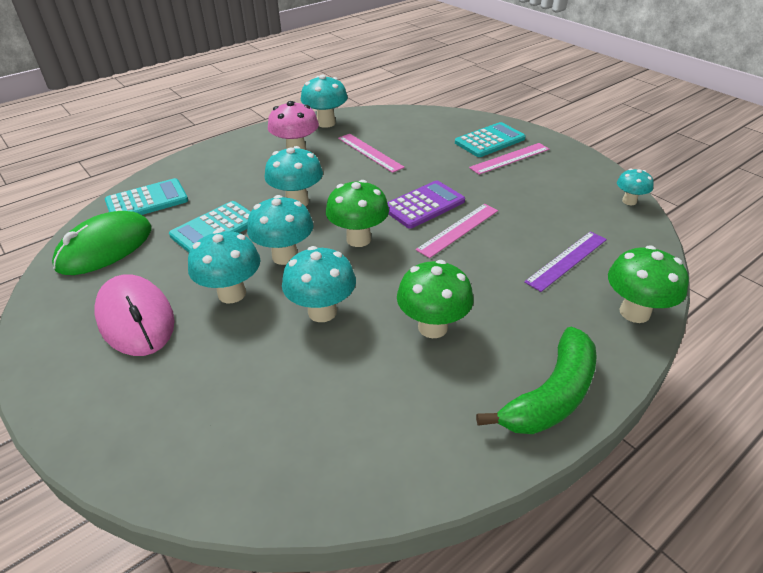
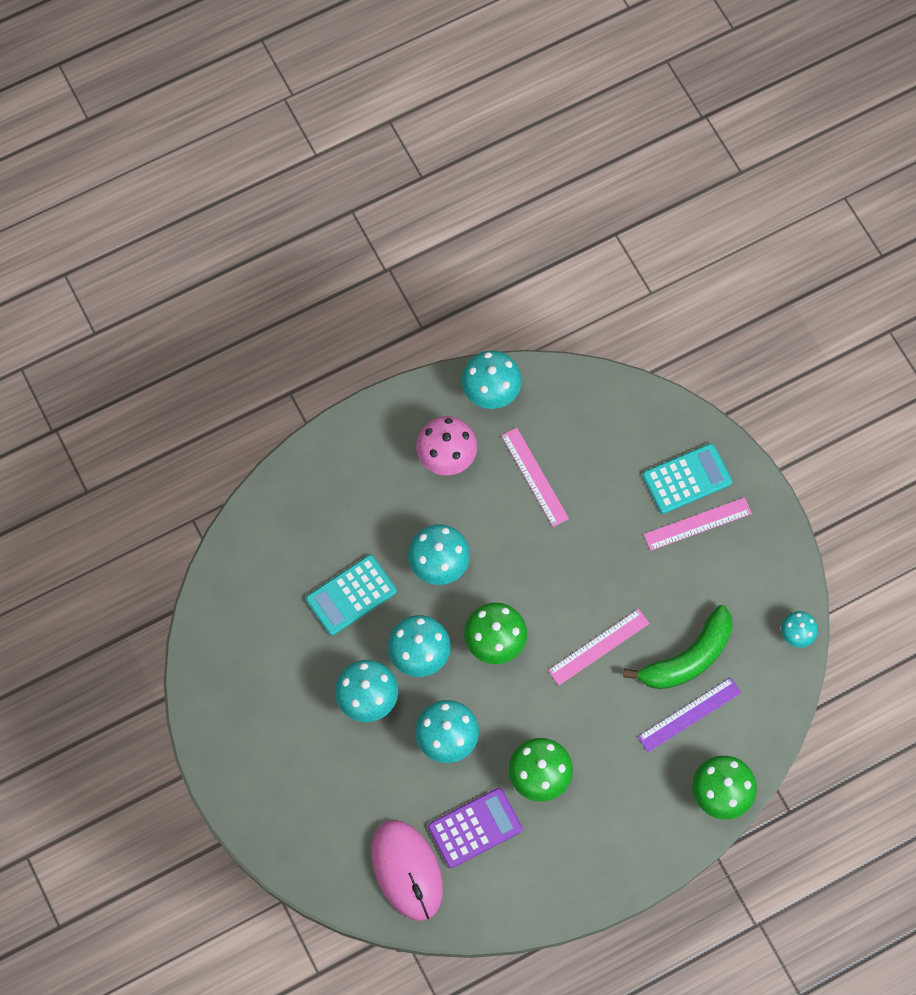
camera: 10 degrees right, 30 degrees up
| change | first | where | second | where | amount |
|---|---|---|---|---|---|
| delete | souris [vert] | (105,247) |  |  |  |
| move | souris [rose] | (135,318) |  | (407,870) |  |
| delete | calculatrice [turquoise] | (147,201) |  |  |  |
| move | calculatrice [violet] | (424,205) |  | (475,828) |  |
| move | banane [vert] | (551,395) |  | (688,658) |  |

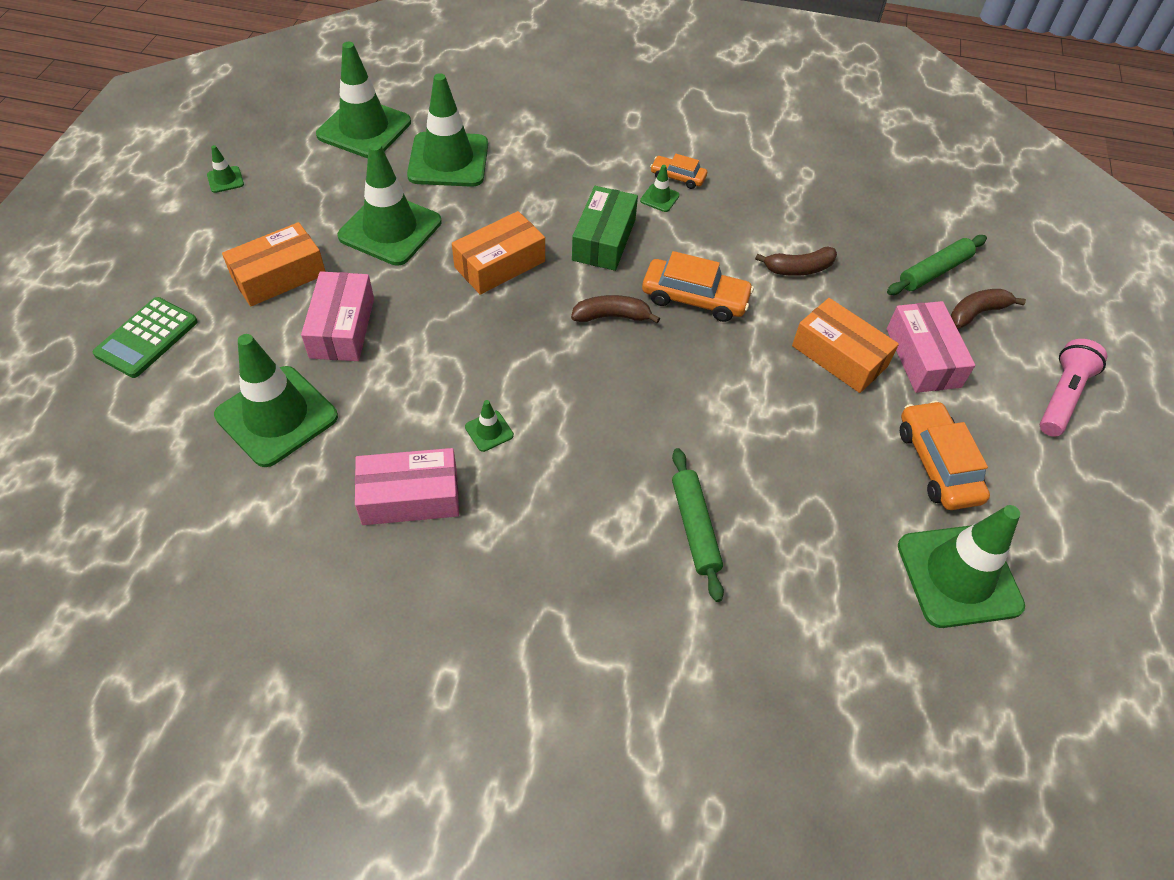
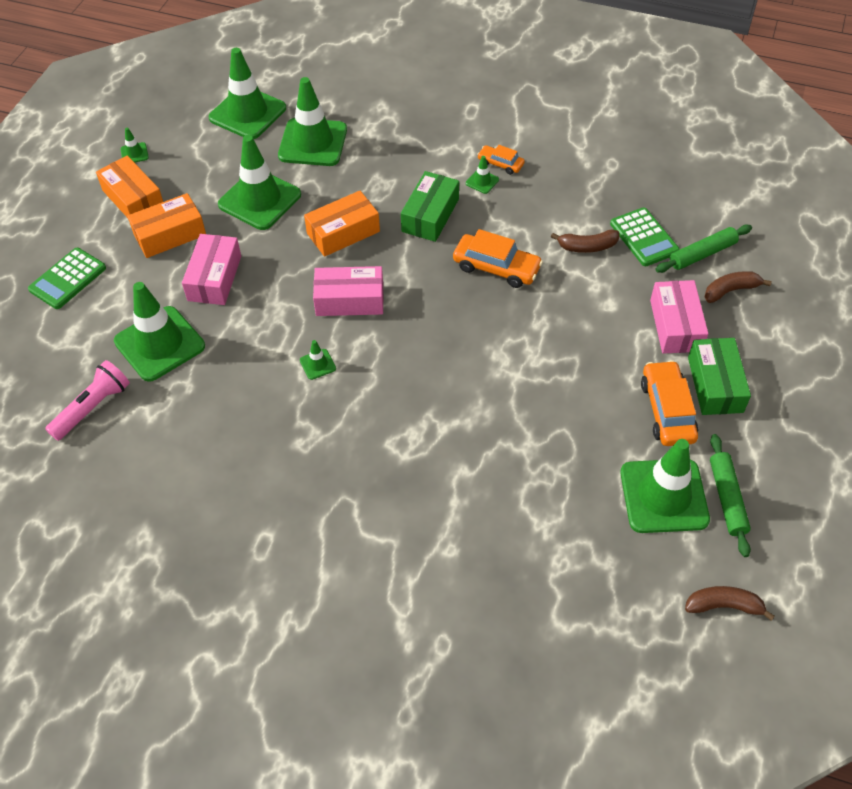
camera: 10 degrees right, 0 degrees up
| change | first | where | second | where | amount |
|---|---|---|---|---|---|
| move | boîte [rose] | (410,496) |  | (349,300) |  |
| move | banane [marron] | (612,316) |  | (724,606) |  |
| move | rouleau à pâtisserie [vert] | (694,527) |  | (727,498) |  |
| move | boîte [orange] | (839,356) |  | (133,199) |  |
| move | lampe de poche [rose] | (1062,397) |  | (93,407) |  |
| insert |  |  | calculatrice [vert] | (644,237) |  |
| insert |  |  | boîte [vert] | (715,384) |  |

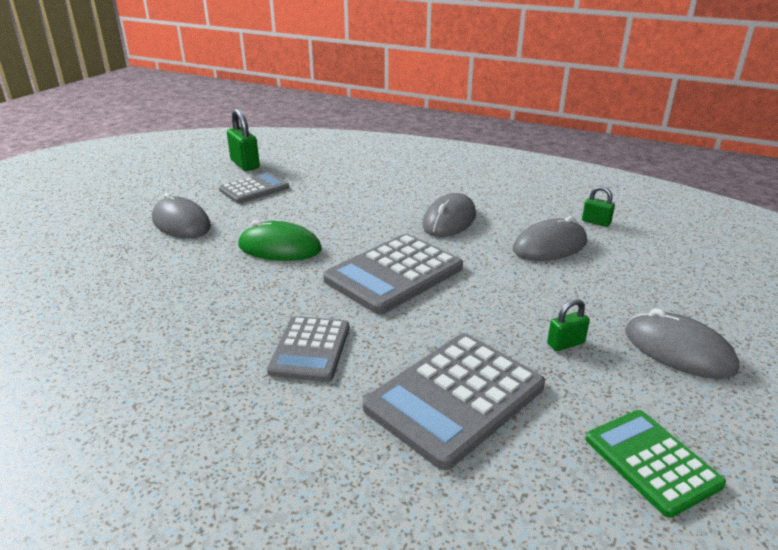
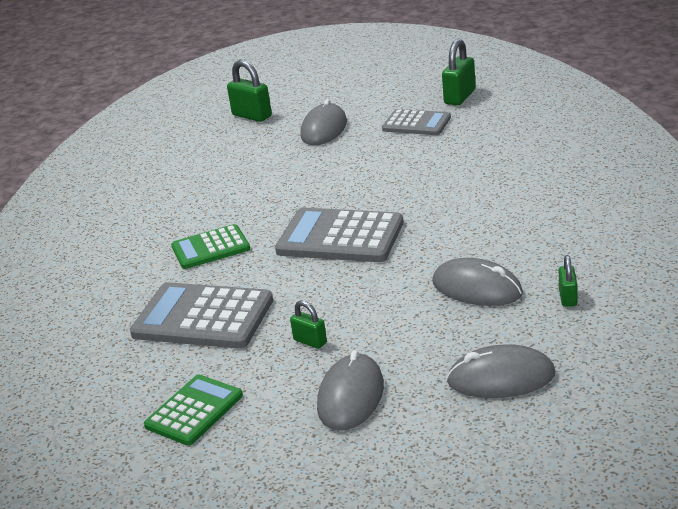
camera: 65 degrees right, 0 degrees up
| change | first | where | second | where | amount |
|---|---|---|---|---|---|
| delete | souris [vert] | (279,248) |  |  |  |
| recolor | calculatrice [gris] | (310,349) | calculatrice [vert] | (210,248) |  |
| move | souris [gris] | (449,220) |  | (501,378) |  |
| insert |  |  | cadenas [vert] | (252,116) |  |

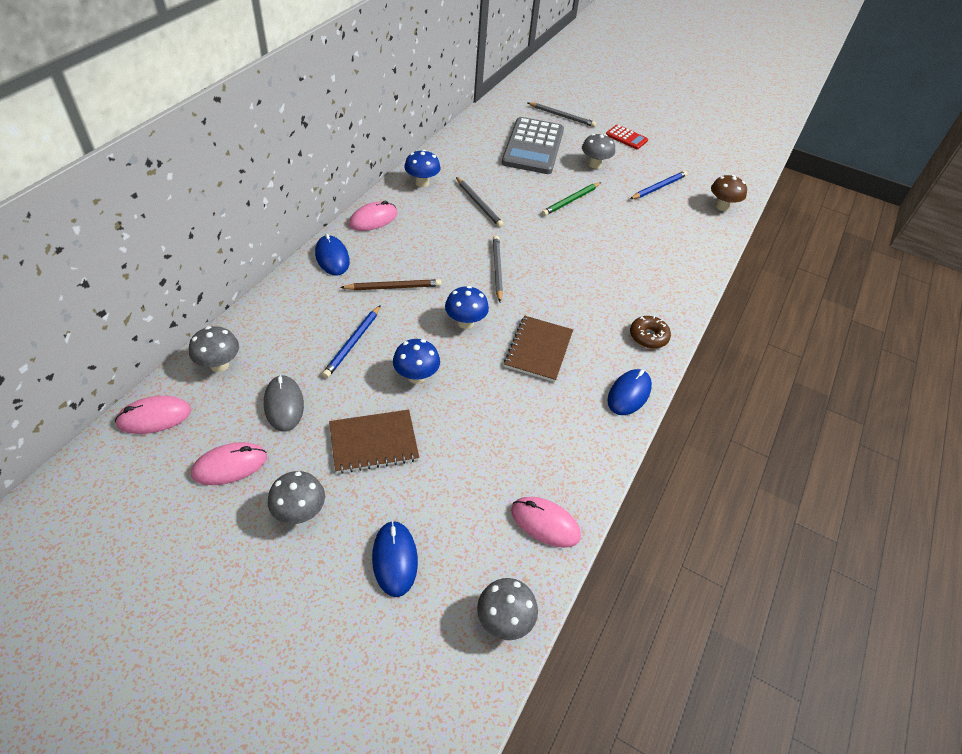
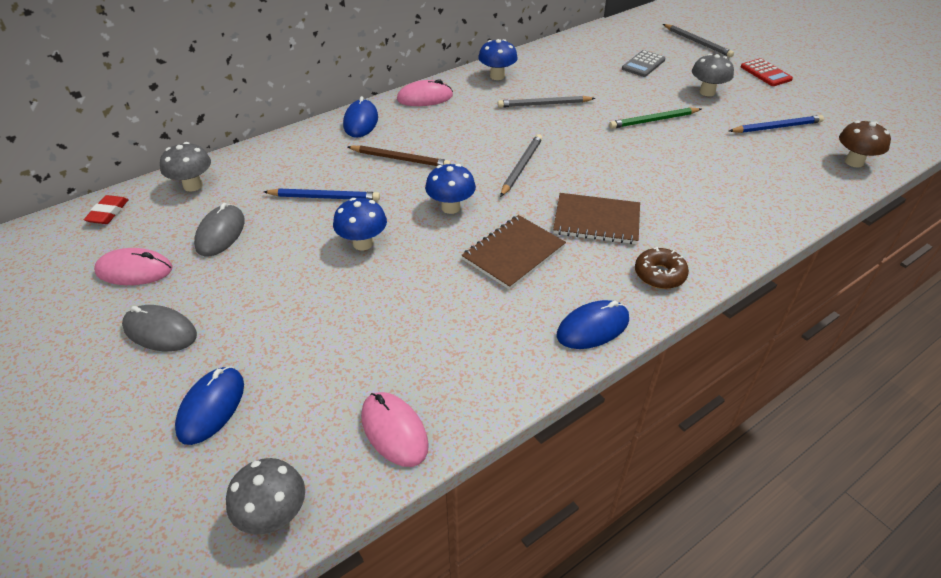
camera: 30 degrees right, 5 degrees down
| change | first | where | second | where | amount |
|---|---|---|---|---|---|
| replace | souris [rose] | (154,417) | gomme [rouge] | (108,212) |  |
| replace | champignon [gris] | (300,512) | souris [gris] | (160,331) |  |
| rotate | crayon [bleu] | (353,343) |  | (324,197) | 135 degrees counterclockwise |
| move | carnet [marron] | (373,442) |  | (596,220) |  |
| rotate | crayon [gris] | (478,204) |  | (544,104) | 90 degrees clockwise |
| resize | calculatrice [gris] | (533,147) |  | (643,64) | x0.47 |

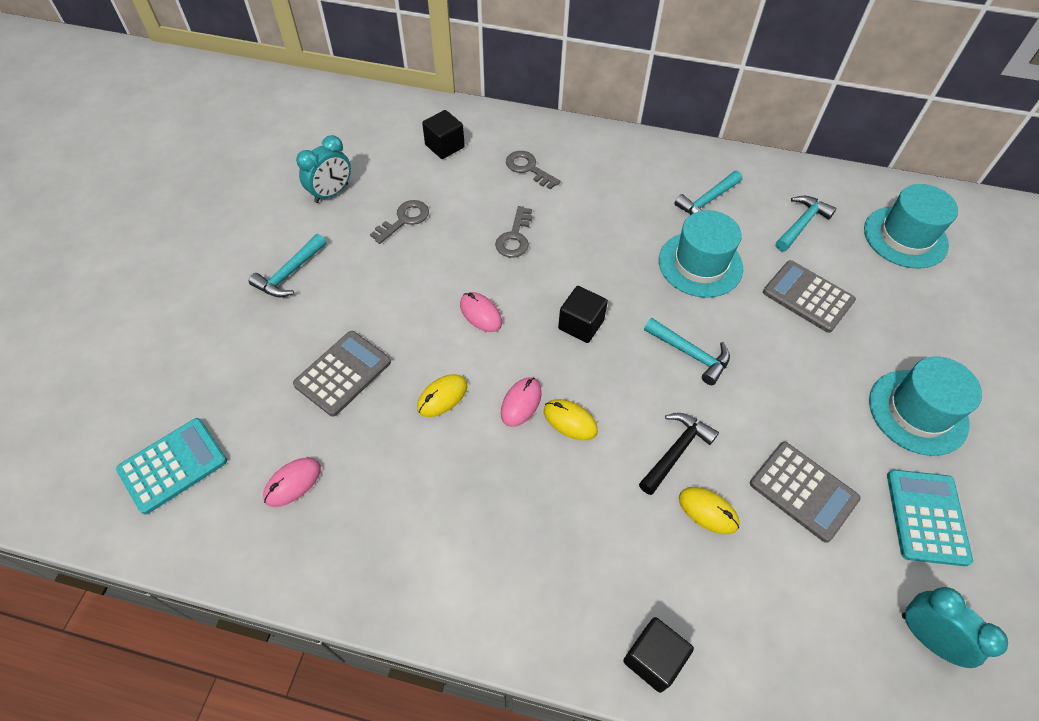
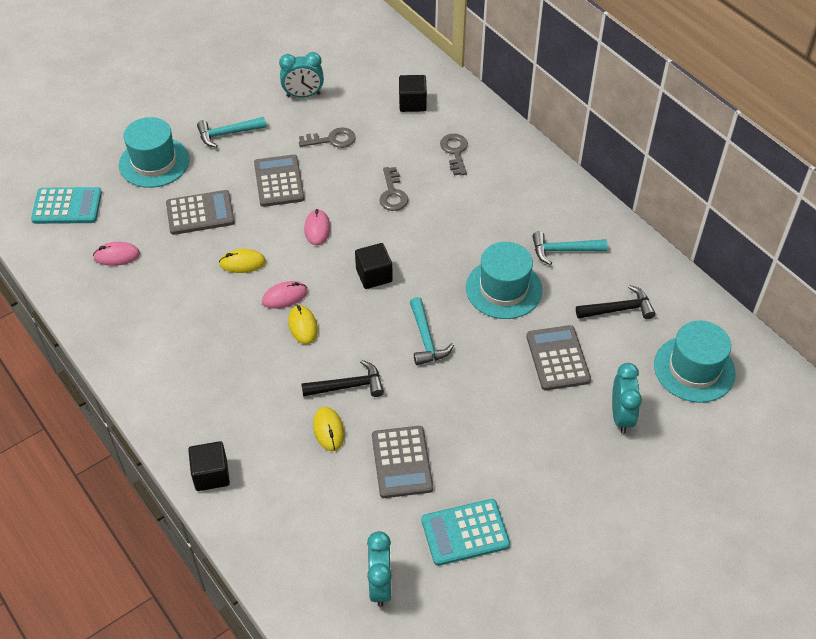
camera: 40 degrees right, 5 degrees down
| change | first | where | second | where | amount |
|---|---|---|---|---|---|
| rotate | clé [gris] | (514,237) |  | (392,194) | 60 degrees counterclockwise |
| recolor | marteau [turquoise] | (801,224) | marteau [noir] | (618,309) |  |
| move | chapeau [turquoise] | (917,412) |  | (154,162) |  |
| rotate | calculatrice [turquoise] | (926,517) |  | (465,532) | 150 degrees counterclockwise |
| insert |  |  | calculatrice [gris] | (279,181) |  |
| insert |  |  | réveil [turquoise] | (621,416) |  |

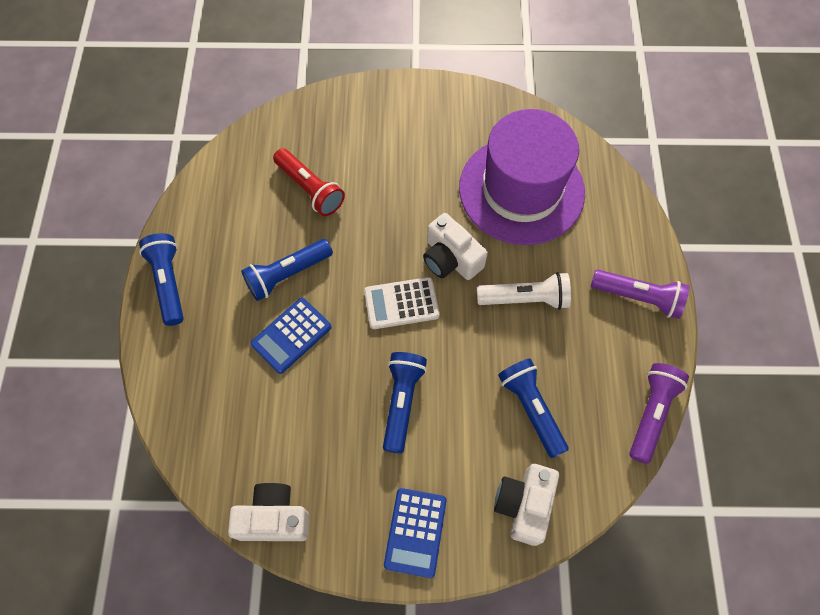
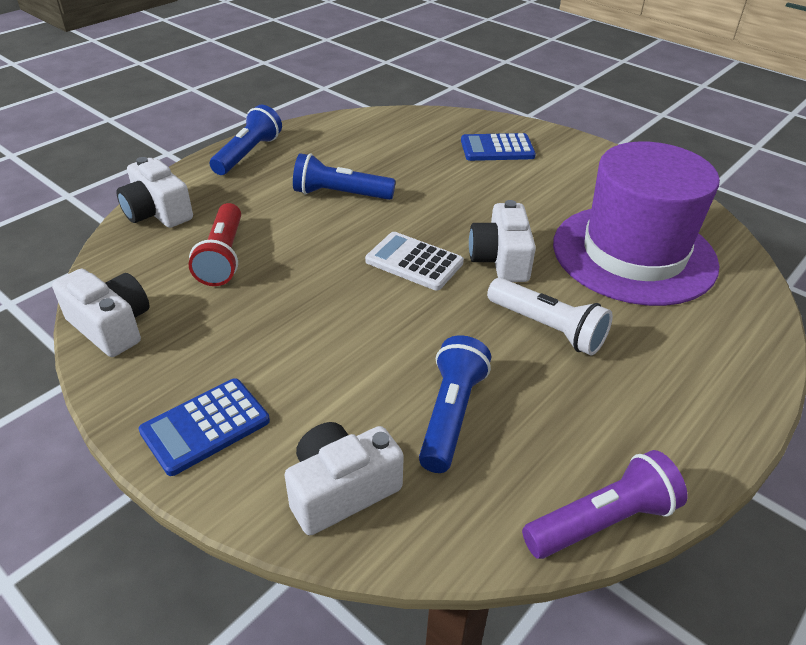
camera: 40 degrees right, 25 degrees down
| change | first | where | second | where | amount |
|---|---|---|---|---|---|
| move | calculatrice [bleu] | (291,335) |  | (497,148) |  |
| move | lampe de poche [rouge] | (310,189) |  | (223,256) |  |
| delete | lampe de poche [bleu] | (402,402) |  |  |  |
| delete | lampe de poche [violet] | (638,297) |  |  |  |
| insert |  |  | appareil photo [blanc] | (157,212) |  |

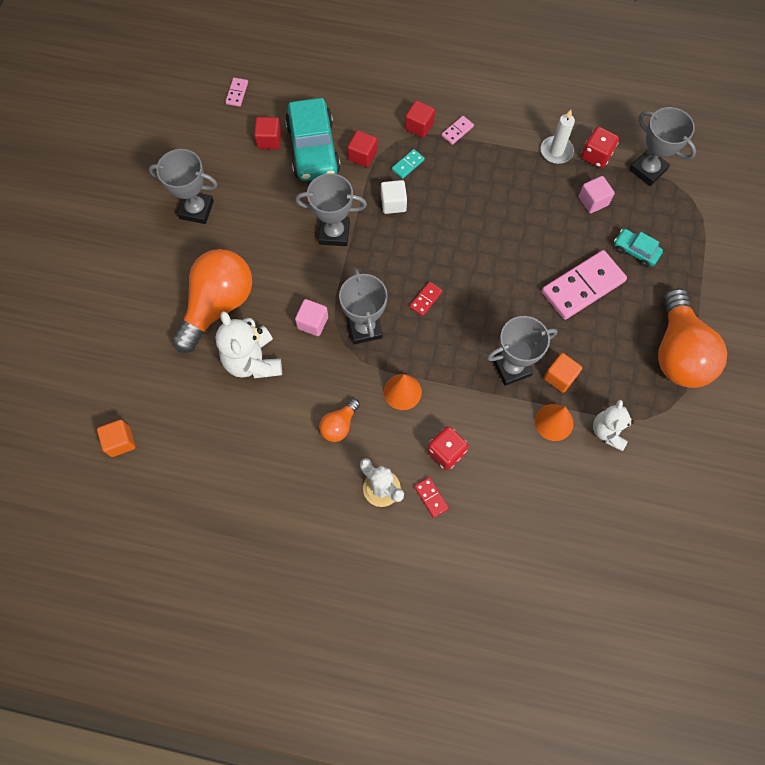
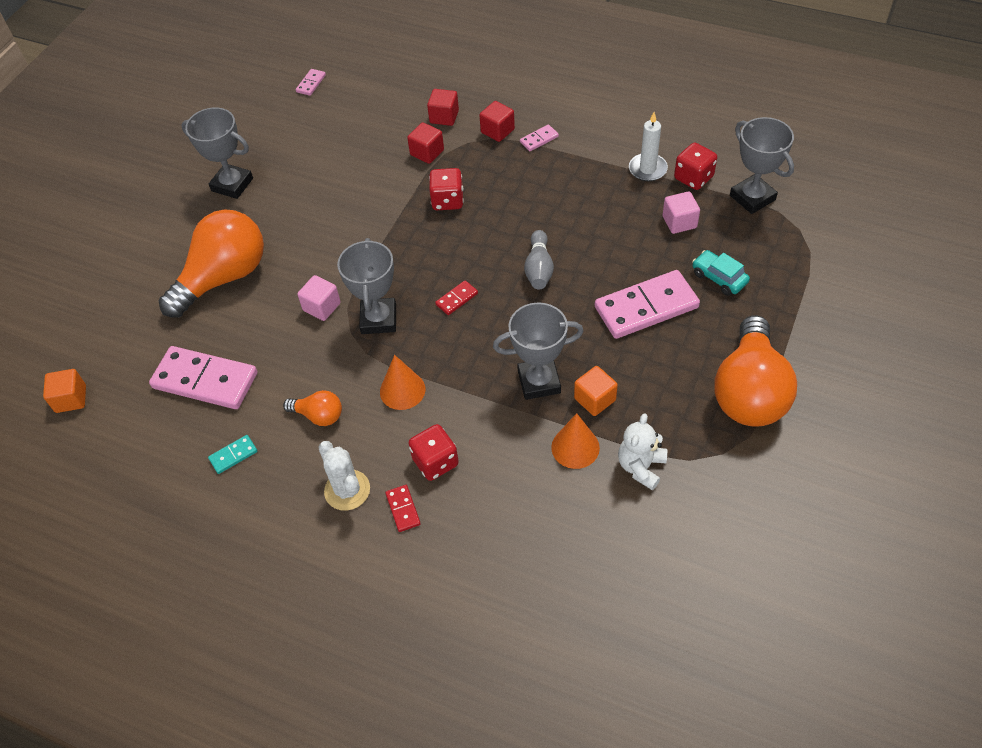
camera: 15 degrees right, 15 degrees down
| change | first | where | second | where | amount |
|---|---|---|---|---|---|
| delete | ours en peluche [blanc] | (253,361) |  |  |  |
| move | cube [rouge] | (269,140) |  | (444,117) |  |
| delete | voiture [turquoise] | (313,149) |  |  |  |
| delete | trophée [gris] | (334,233) |  |  |  |
| rotate | ampoule [orange] | (339,425) |  | (319,415) | 120 degrees counterclockwise |
| replace | cube [blanc] | (393,203) | dé [rouge] | (447,201) |  |
| move | domino [turquoise] | (408,165) |  | (233,455) |  |
| insert |  |  | domino [rose] | (205,380) |  |
| insert |  |  | quille [gris] | (539,268) |  |

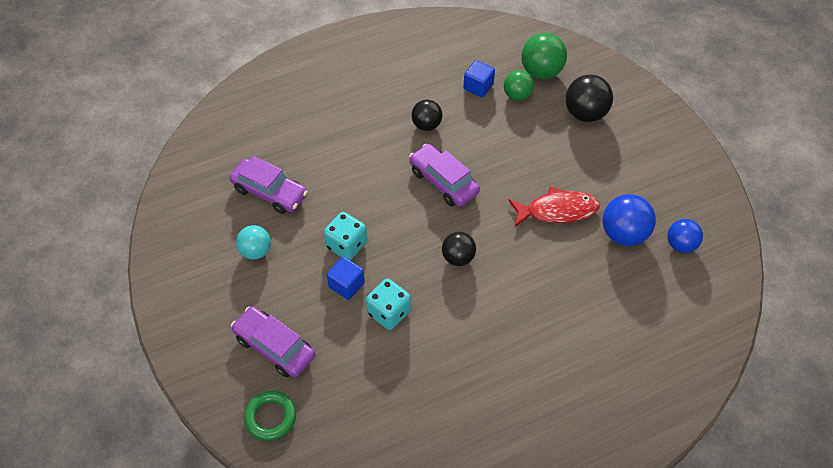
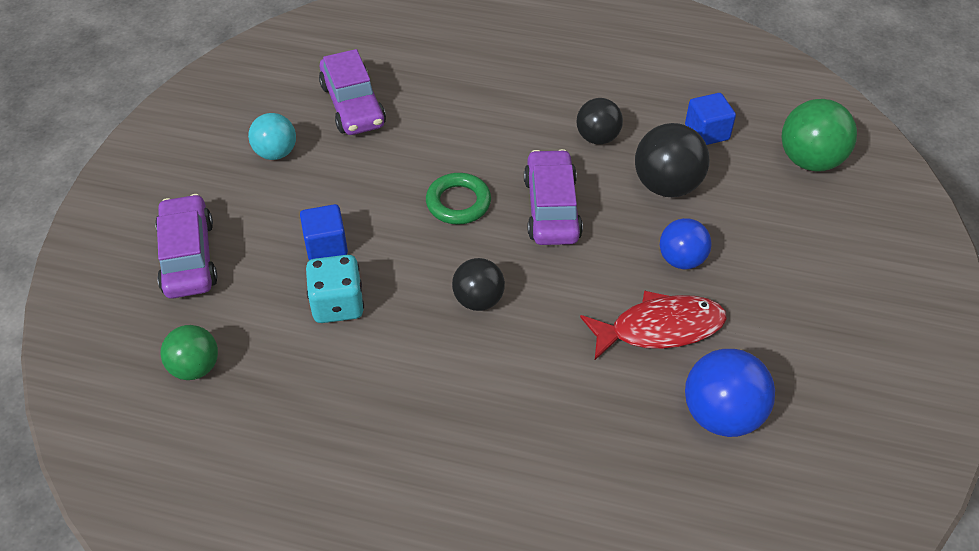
camera: 40 degrees right, 5 degrees down
| change | first | where | second | where | amount |
|---|---|---|---|---|---|
| move | anneau [vert] | (270,417) |  | (458,203) |  |
| delete | dé [turquoise] | (346,245) |  |  |  |
| move | balle [vert] | (517,95) |  | (195,367) |  |
| rotate | poisson [rouge] | (557,210) |  | (659,328) | 45 degrees counterclockwise |
| move | balle [noir] | (585,114) |  | (667,185) |  |
| move | balle [bleu] | (680,245) |  | (681,260) |  |

